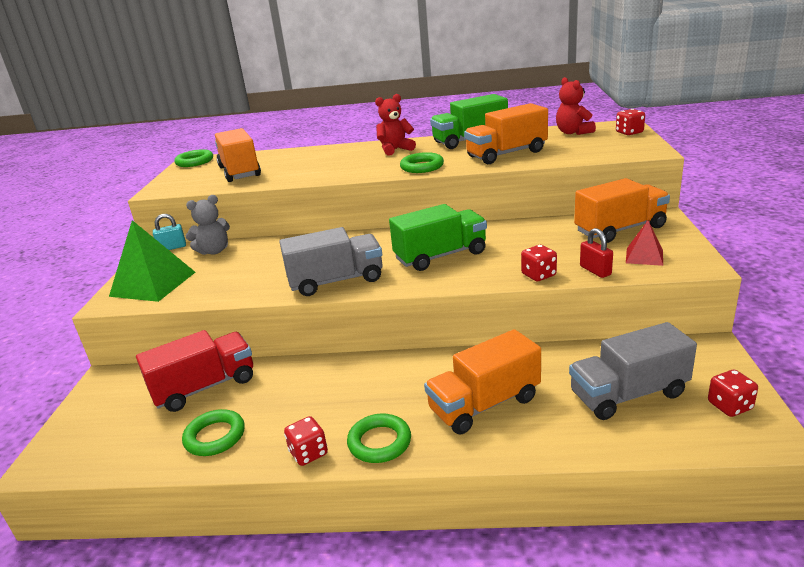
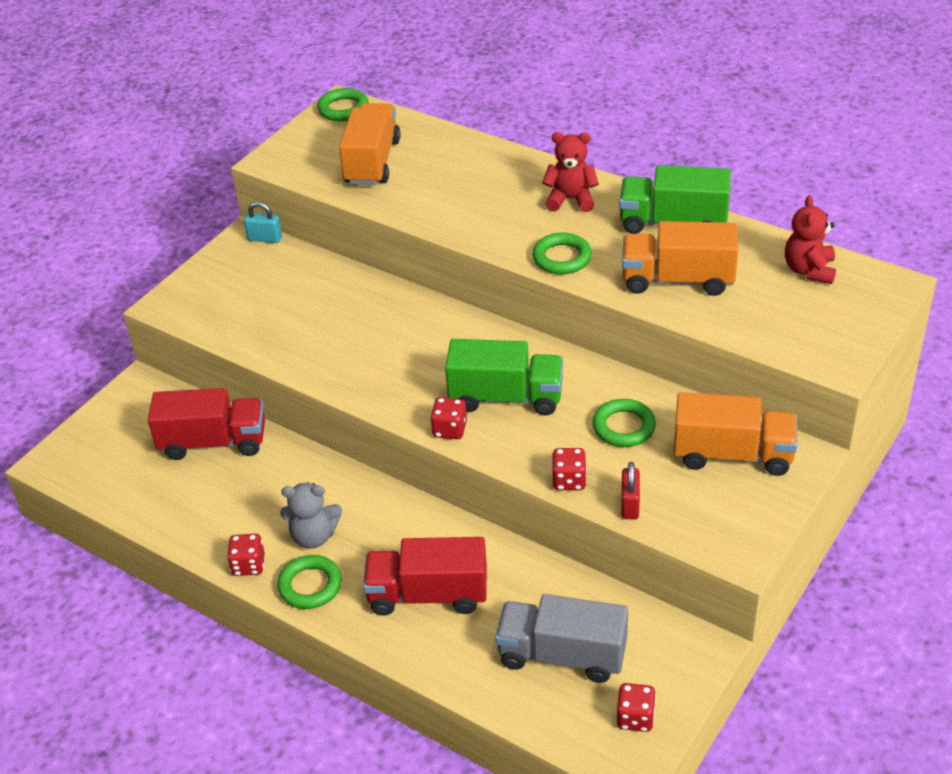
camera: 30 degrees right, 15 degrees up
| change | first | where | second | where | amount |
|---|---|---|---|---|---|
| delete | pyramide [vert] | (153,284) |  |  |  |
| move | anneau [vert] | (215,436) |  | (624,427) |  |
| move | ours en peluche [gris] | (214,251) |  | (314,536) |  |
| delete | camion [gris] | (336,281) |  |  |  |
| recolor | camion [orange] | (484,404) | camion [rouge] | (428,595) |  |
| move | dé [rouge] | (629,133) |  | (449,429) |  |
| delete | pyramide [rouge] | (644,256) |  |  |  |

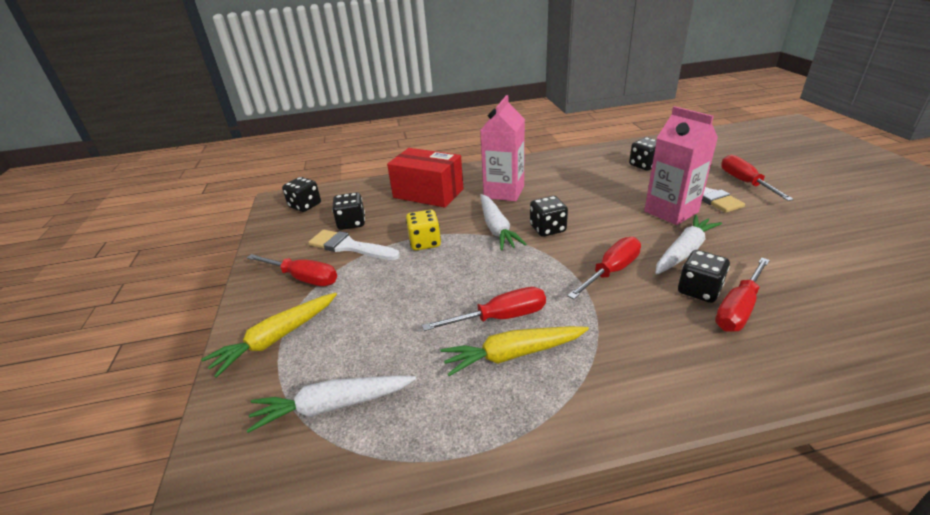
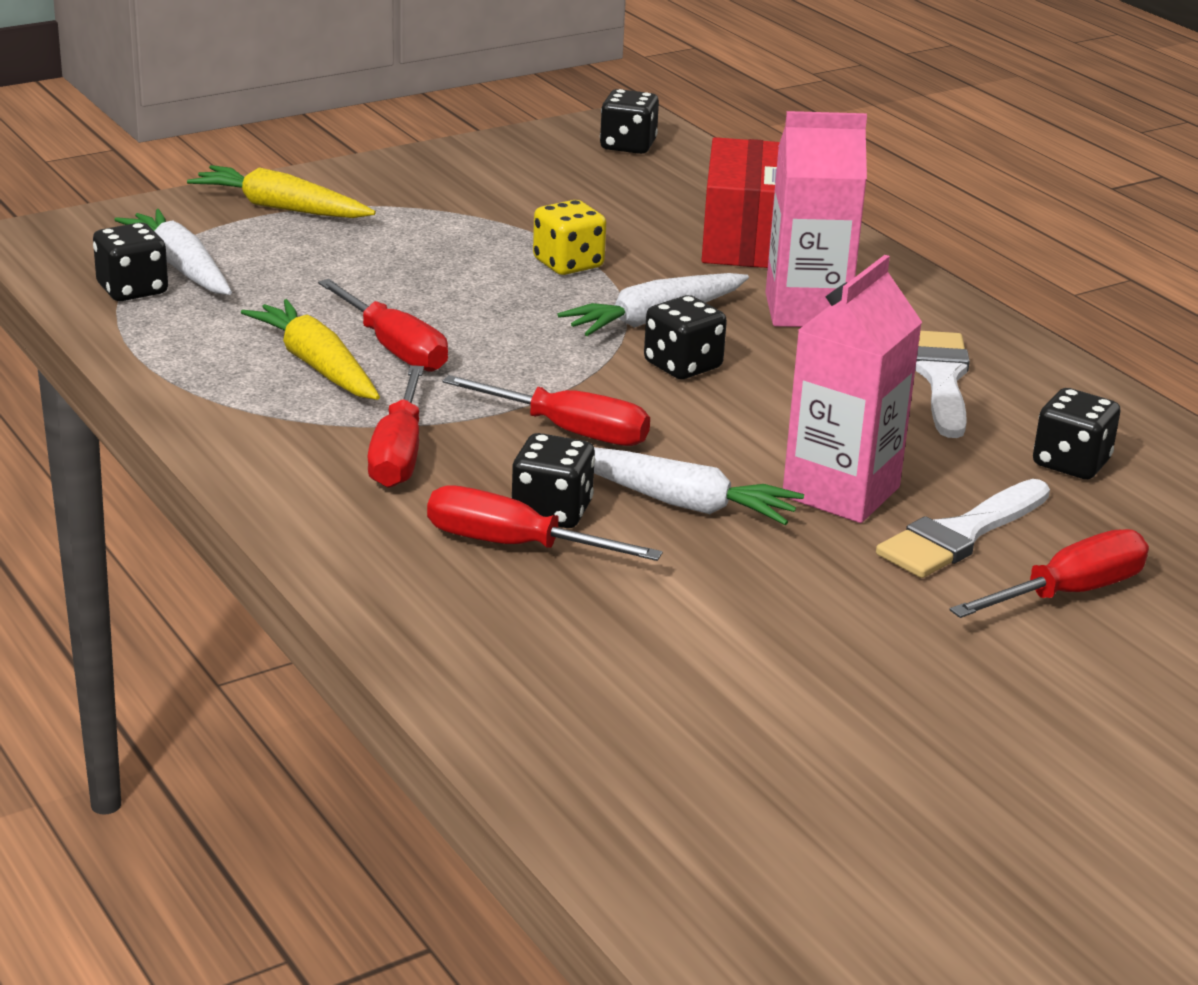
camera: 65 degrees right, 5 degrees down
| change | first | where | second | where | amount |
|---|---|---|---|---|---|
| move | tournevis [rouge] | (304,278) |  | (398,454) |  |
| move | pinceau [blanc] | (349,246) |  | (941,379) |  |
| move | dé [noir] | (351,223) |  | (132,289) |  |

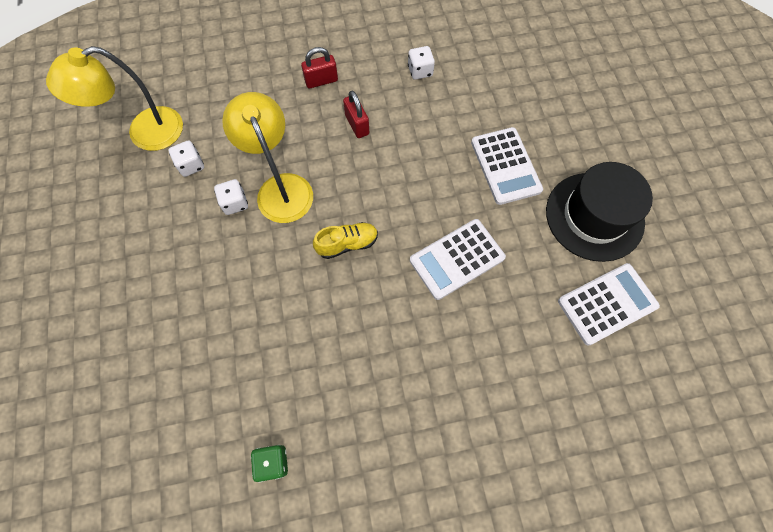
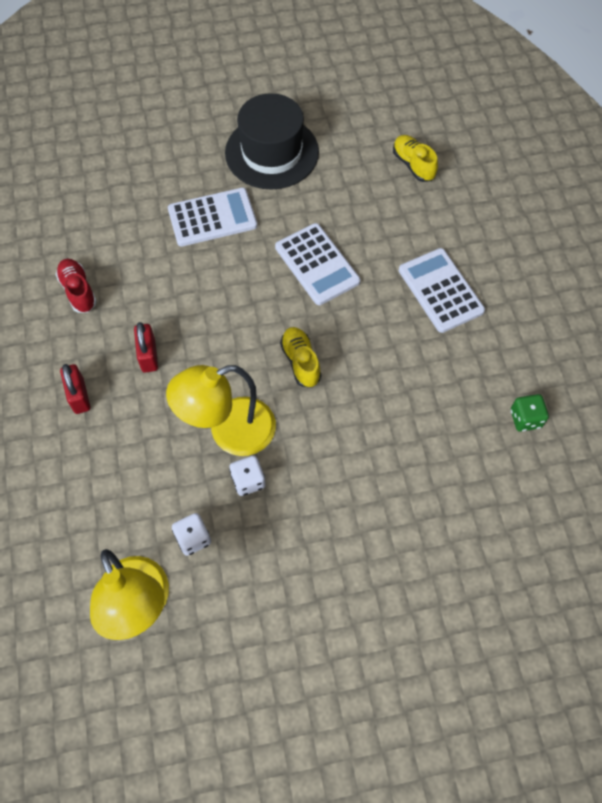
camera: 90 degrees left, 5 degrees down
| change | first | where | second | where | amount |
|---|---|---|---|---|---|
| rotate | cadenas [rouge] | (357,125) |  | (148,355) | 75 degrees counterclockwise |
| replace | dé [blanc] | (420,71) | chaussure [rouge] | (78,291) |  |
| move | calculatrice [blanc] | (607,304) |  | (440,290) |  |
| insert |  |  | chaussure [jaune] | (413,165) |  |

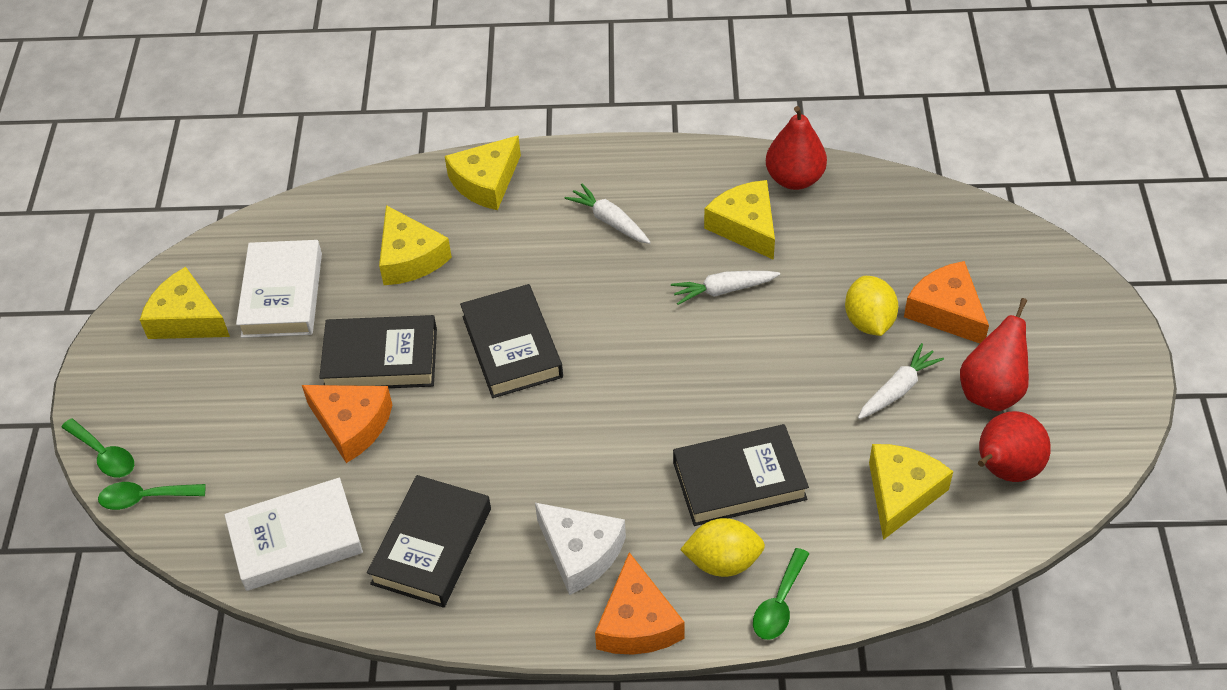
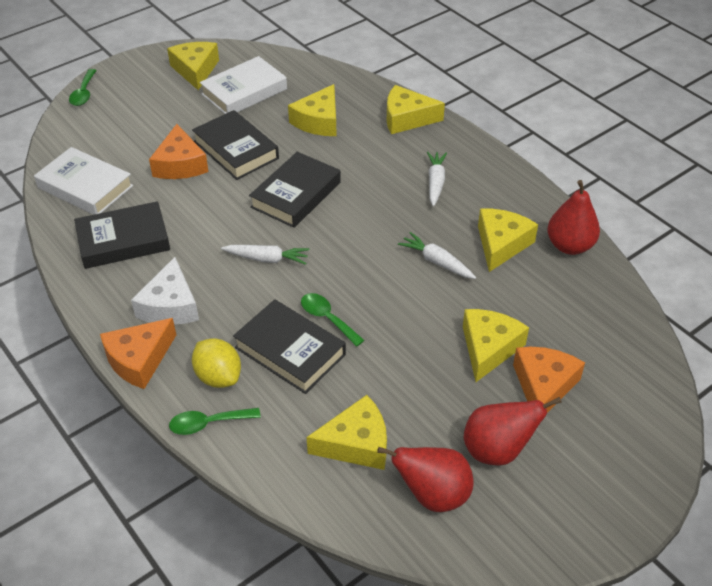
camera: 50 degrees right, 5 degrees down
| change | first | where | second | where | amount |
|---|---|---|---|---|---|
| move | cuillère [vert] | (145,498) |  | (327,318) |  |
| replace | citron [jaune] | (869,321) | fromage [jaune] | (488,348) |  |
| move | carotte [blanc] | (897,389) |  | (267,259) |  |

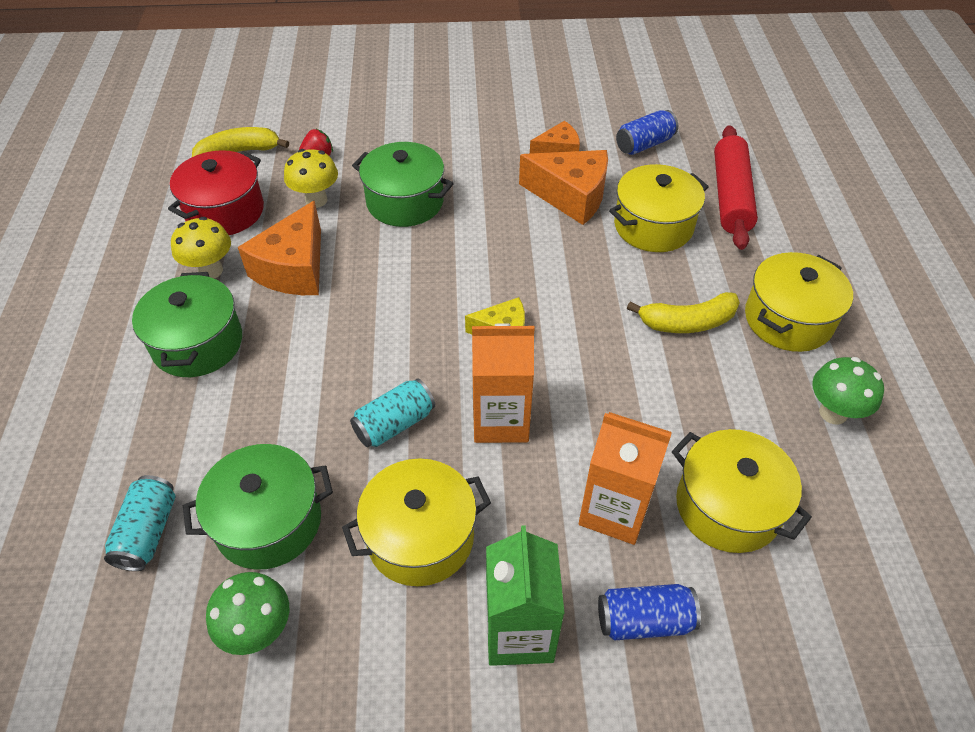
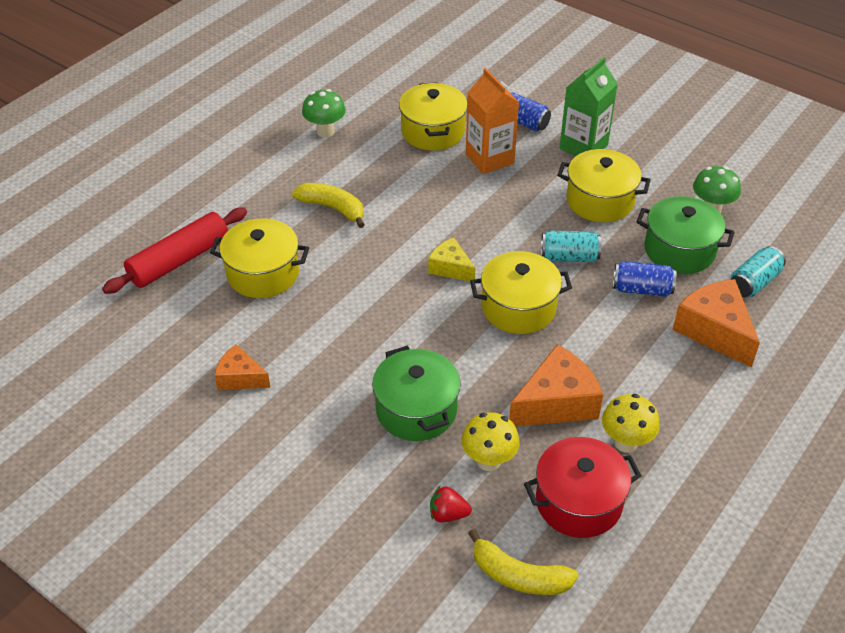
camera: 140 degrees left, 5 degrees down
| change | first | where | second | where | amount |
|---|---|---|---|---|---|
| delete | marmite [vert] | (198,343) |  |  |  |
| delete | brique de lait [orange] | (501,420) |  |  |  |
| move | fromage [orange] | (571,196) |  | (714,331) |  |
| move | canette [bleu] | (644,144) |  | (642,289) |  |
| move | marmite [jaune] | (788,319) |  | (518,307) |  |

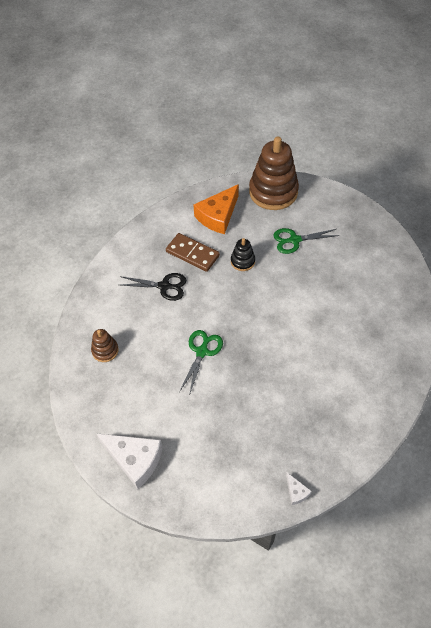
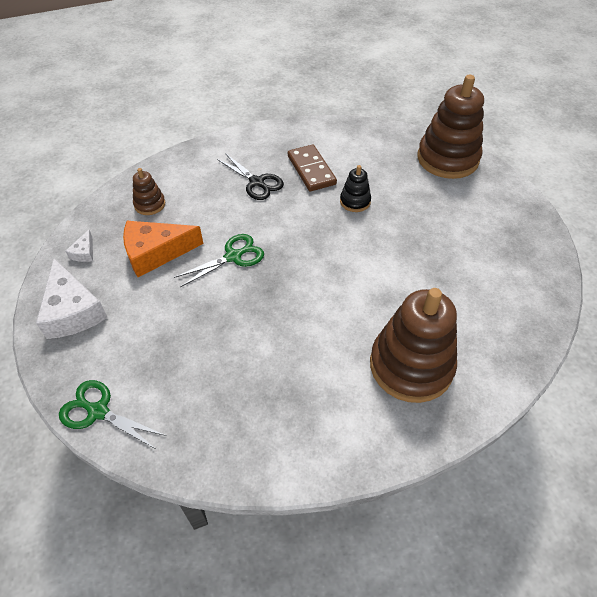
camera: 35 degrees right, 5 degrees down
| change | first | where | second | where | amount |
|---|---|---|---|---|---|
| move | fromage [orange] | (218,216) |  | (156,253) |  |
| move | ciseaux [vert] | (294,240) |  | (98,411) |  |
| move | fromage [blanc] | (296,492) |  | (84,252) |  |
| insert |  |  | jouet à empiler [marron] | (411,365) |  |

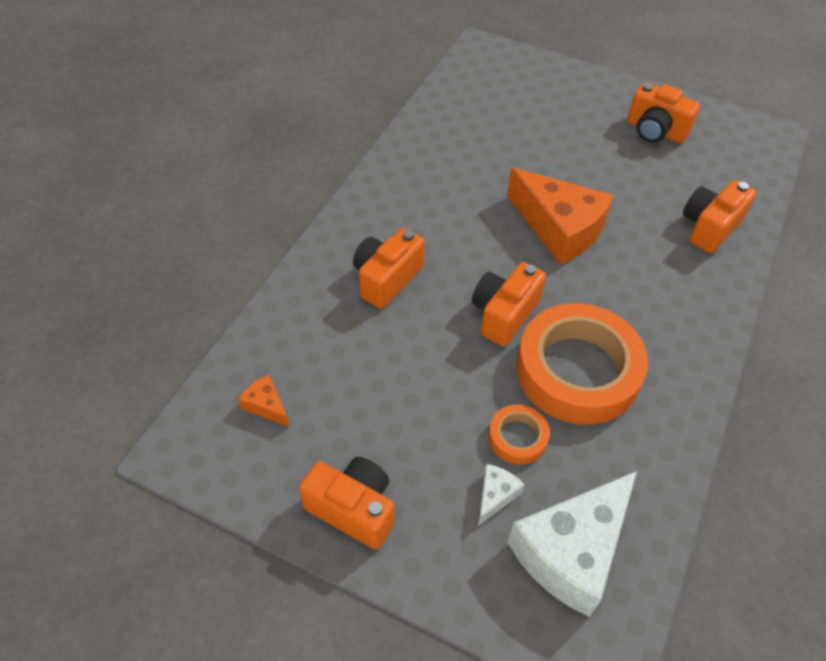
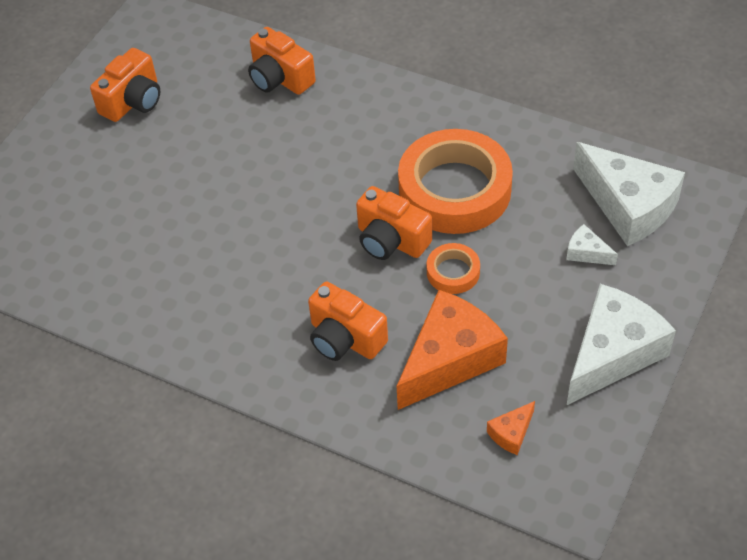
camera: 85 degrees left, 0 degrees up
| change | first | where | second | where | amount |
|---|---|---|---|---|---|
| replace | appareil photo [orange] | (353,509) | fromage [blanc] | (612,353) |  |
| move | ruban adhésif [orange] | (517,437) |  | (453,272) |  |
| move | fromage [orange] | (559,228) |  | (450,359) |  |

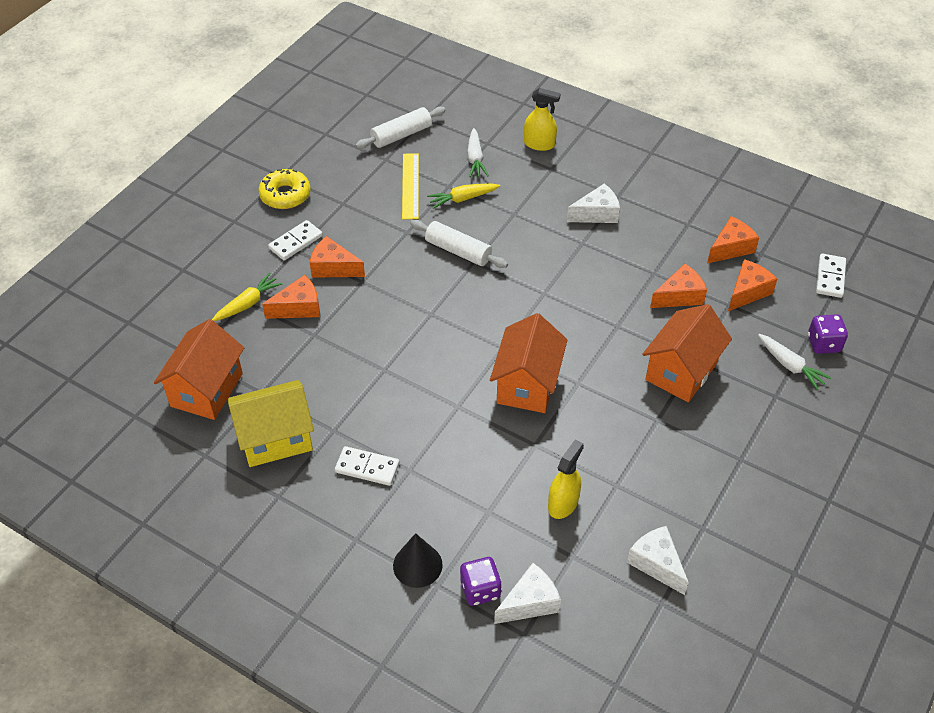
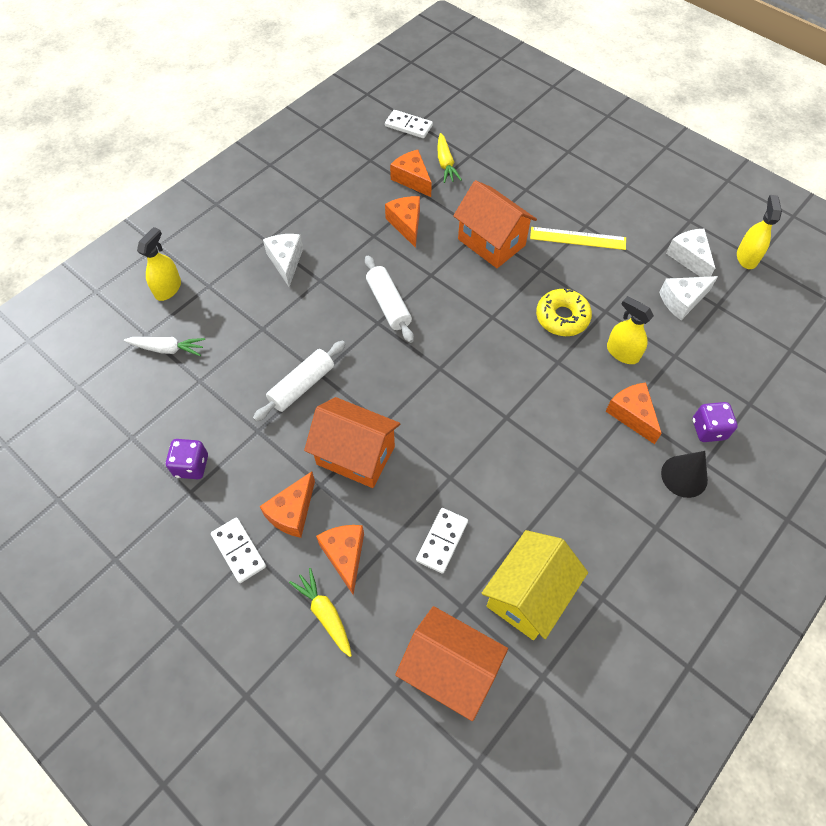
camera: 80 degrees left, 10 degrees up
| change | first | where | second | where | amount |
|---|---|---|---|---|---|
| rotate | maison [jaune] | (275,439) |  | (528,595) | 45 degrees clockwise |
| move | beignet [jaune] | (285,195) |  | (562,317) |  |
| move | domino [blanc] | (367,468) |  | (442,541) |  |
| move | rouleau à pâtisserie [blanc] | (401,135) |  | (388,304) |  |
| move | règle [jaune] | (410,186) |  | (578,238) |  |
| move | carotte [jaune] | (462,199) |  | (445,164) |  |
| move | maison [orange] | (527,384) |  | (355,455) |  |
| move | fromage [blanc] | (530,602) |  | (689,258) |  |
| move | fromage [orange] | (730,248) |  | (632,415) |  |
| delete | carotte [blanc] | (790,366) |  |  |  |
| move | dé [violet] | (823,344) |  | (191,466) |  |
| insert |  |  | vaporisateur [jaune] | (746,257) |  |

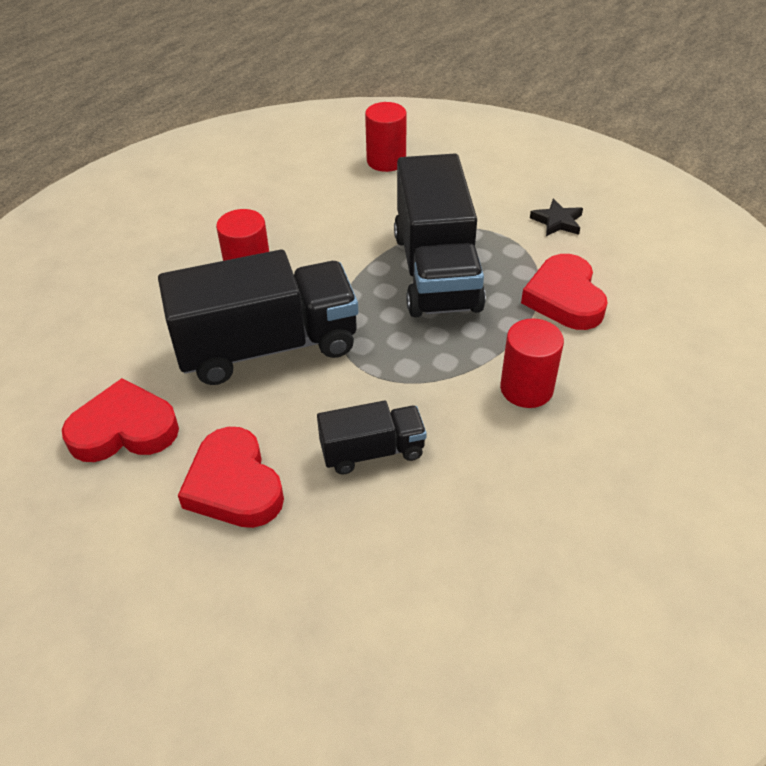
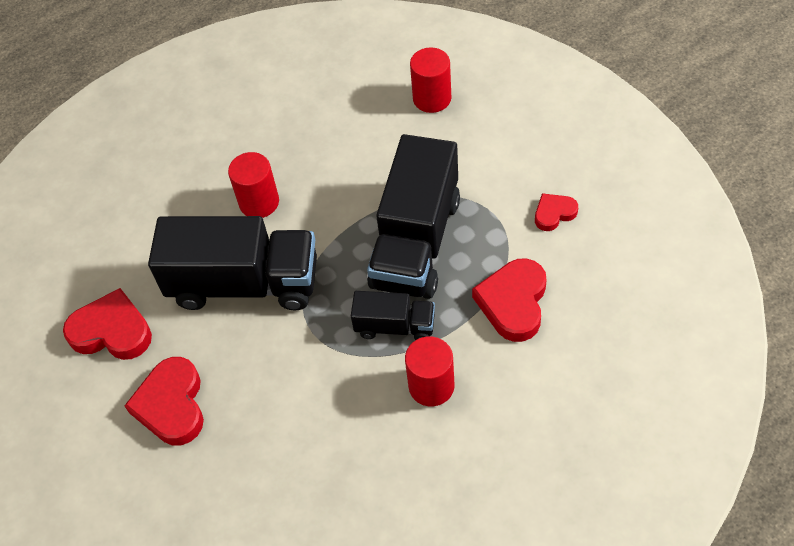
camera: 25 degrees right, 10 degrees up
| change | first | where | second | where | amount |
|---|---|---|---|---|---|
| move | camion [noir] | (372,451) |  | (395,326) |  |
| replace | étoile [noir] | (557,221) | cœur [rouge] | (554,213) |  |

